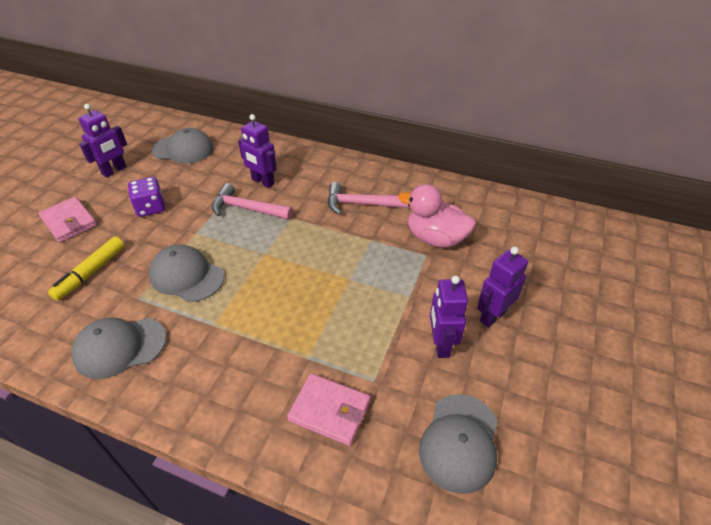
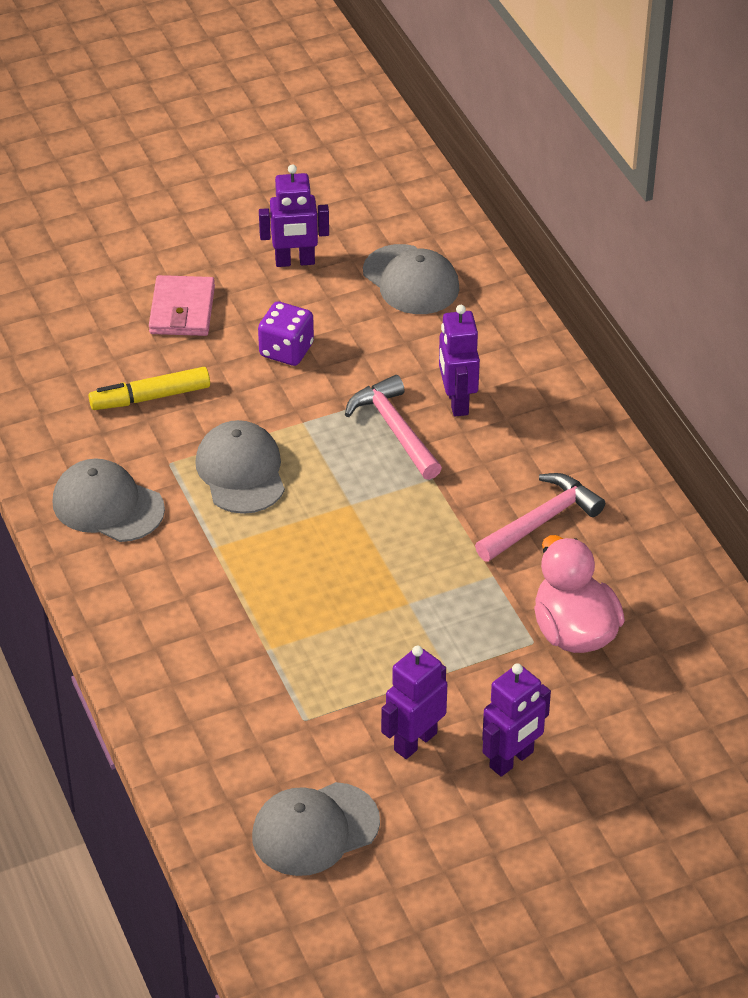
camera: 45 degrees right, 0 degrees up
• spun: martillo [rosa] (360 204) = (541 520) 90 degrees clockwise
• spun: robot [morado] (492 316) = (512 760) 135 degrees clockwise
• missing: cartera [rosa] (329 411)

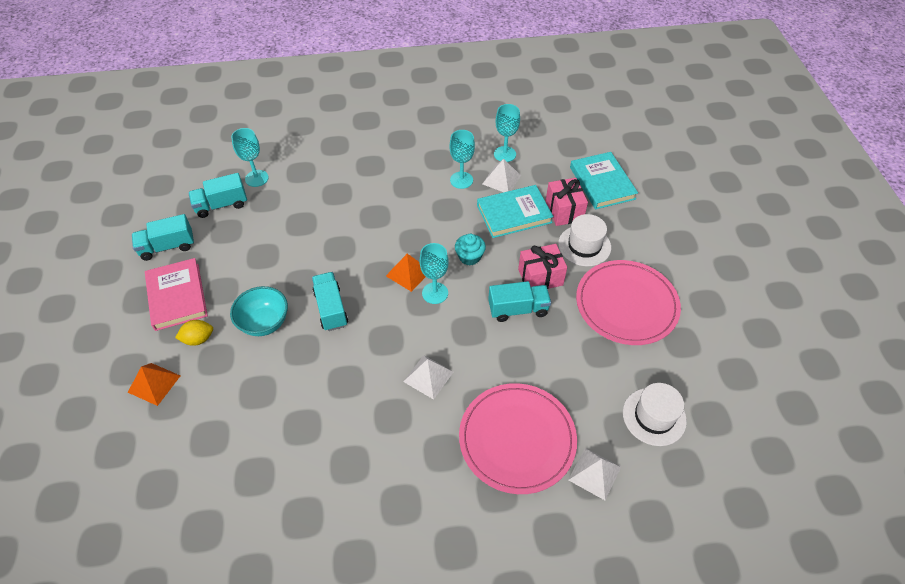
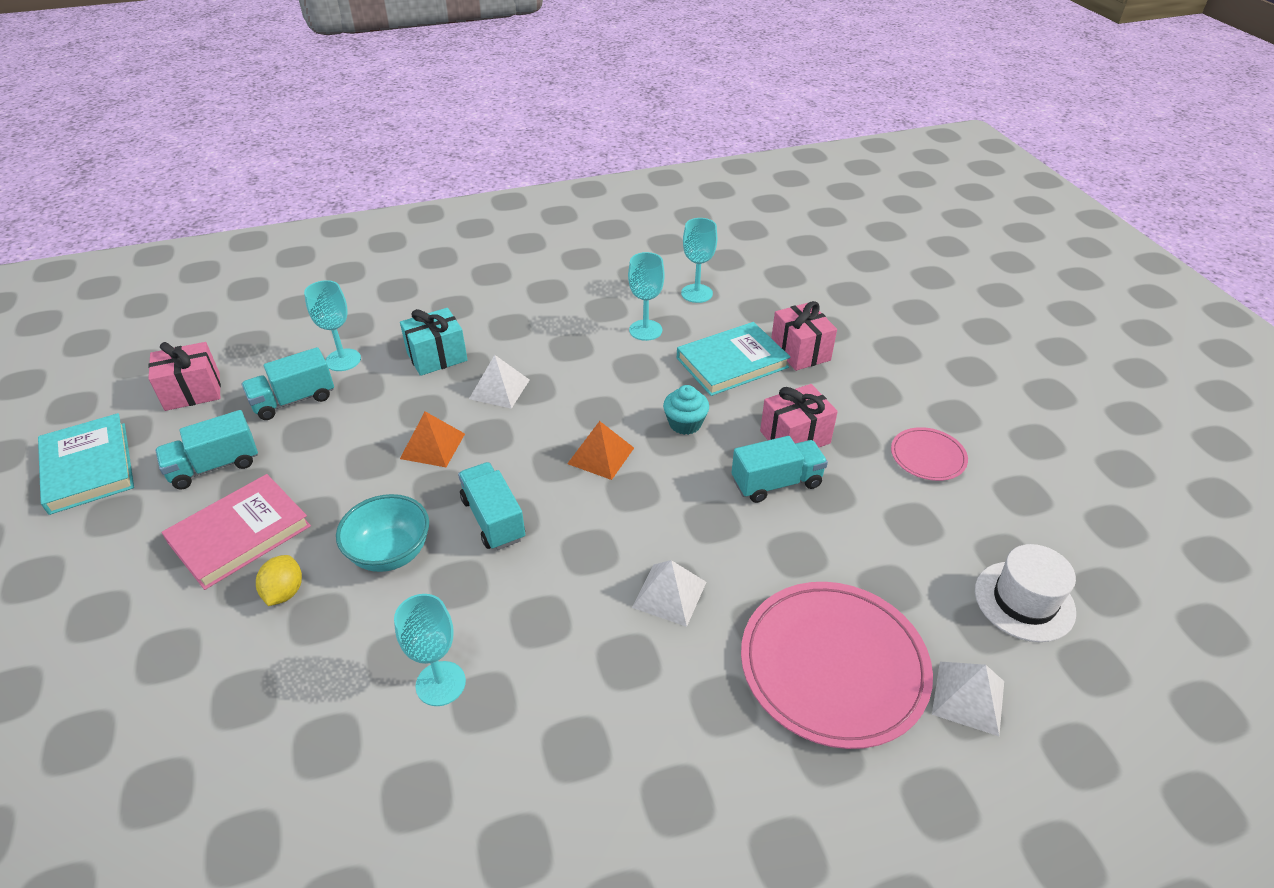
camera: 10 degrees left, 10 degrees down
• relocated: libro [turquesa] (602 183) to (88 467)
• relocated: pirámide [blanco] (501 179) to (499 389)
• missing: sombrero [blanco] (584 245)
• relocated: copa [turquesa] (435 293) to (440 683)
• spun: libro [rosa] (177 296) = (239 534) 75 degrees clockwise
• size: plato [rosa] (626 304) = (928 456) x0.50
• spun: limón [amarillo] (198 339) = (284 592) 60 degrees counterclockwise
• relocated: pirámide [naranja] (154 384) to (432 446)
• appeared: regalo [turquesa] (437 357)
• appeared: regalo [rosa] (193 392)

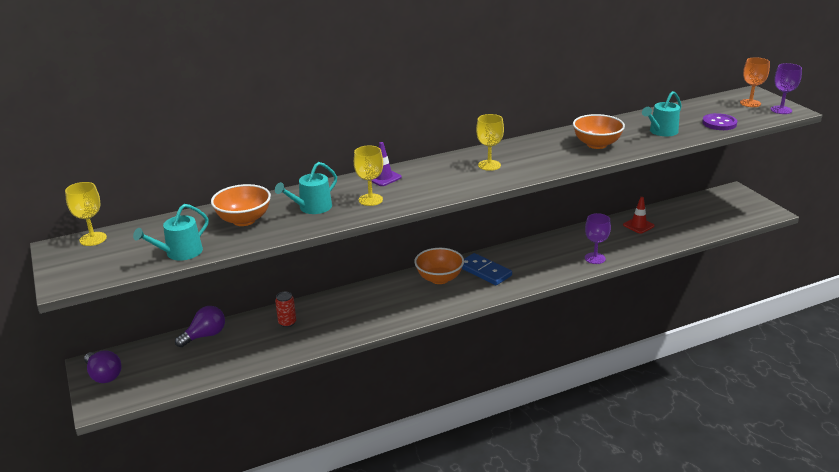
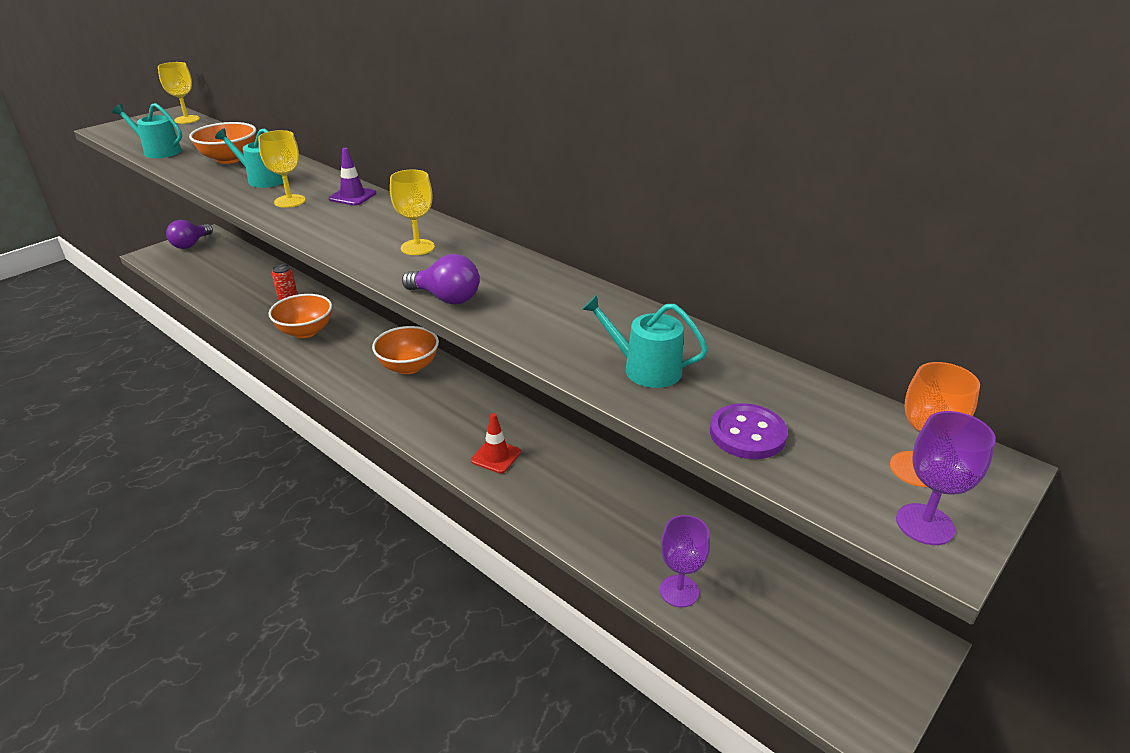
camera: 65 degrees right, 5 degrees up
• relocated: cuenco [naranja] (596 144) to (305 331)
• relocated: cono de tráfico [rojo] (638 225) to (496 456)
• relocated: copa [morado] (595 258) to (679 591)
• missing: ficha de dominó [azul] (484 271)
• relocated: bombilla [morado] (205 335) to (446 298)

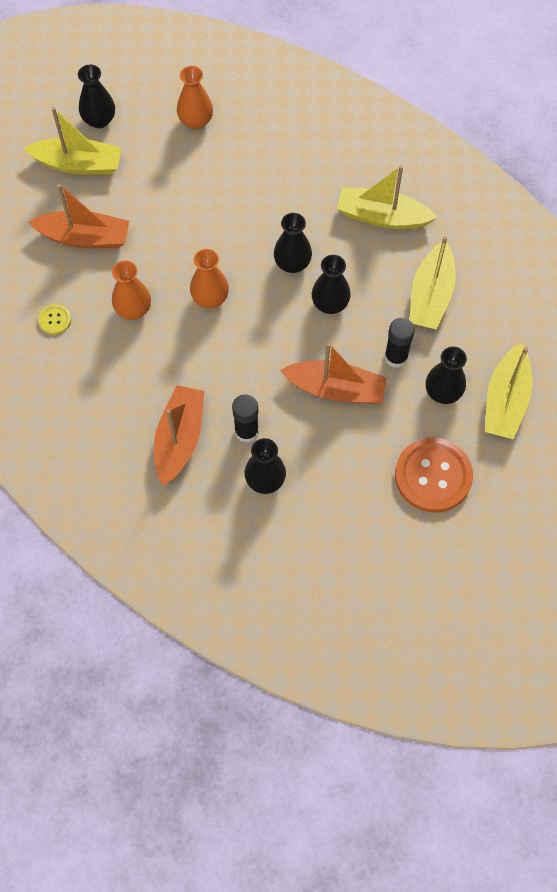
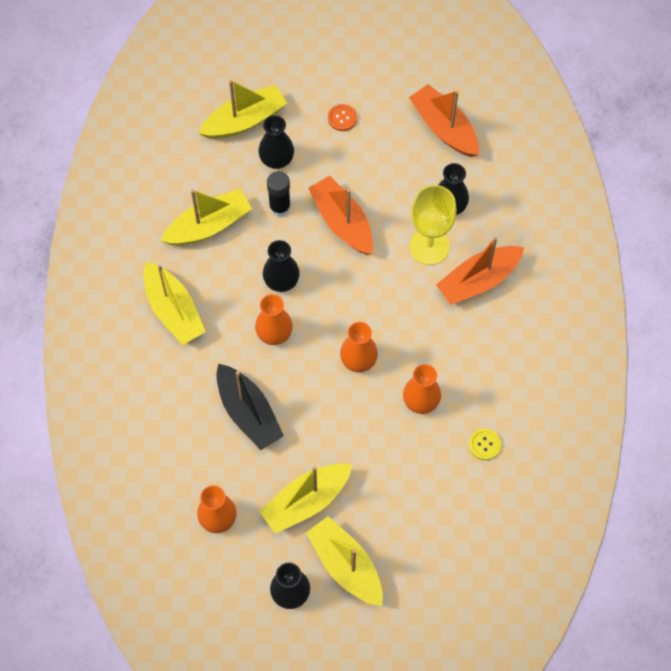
camera: 135 degrees left, 0 degrees up
• relocated: barco [naranja] (84 237) to (444 128)
• colour: florero [negro] (292 263) to florero [naranja] (274 333)
• exchanged: barra de pegamento [negro] (246 431) to copa [amarillo] (429 246)
• size: botón [naranja] (433 476) = (342 118) x0.45
• appeared: barco [negro] (248 413)
• appeared: barco [amarillo] (306 501)

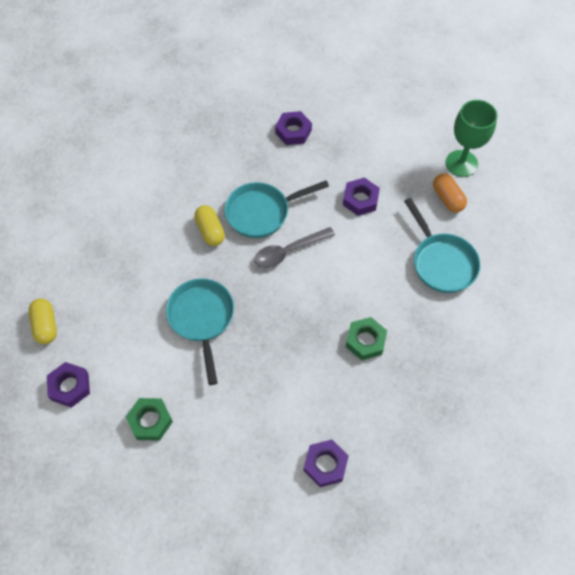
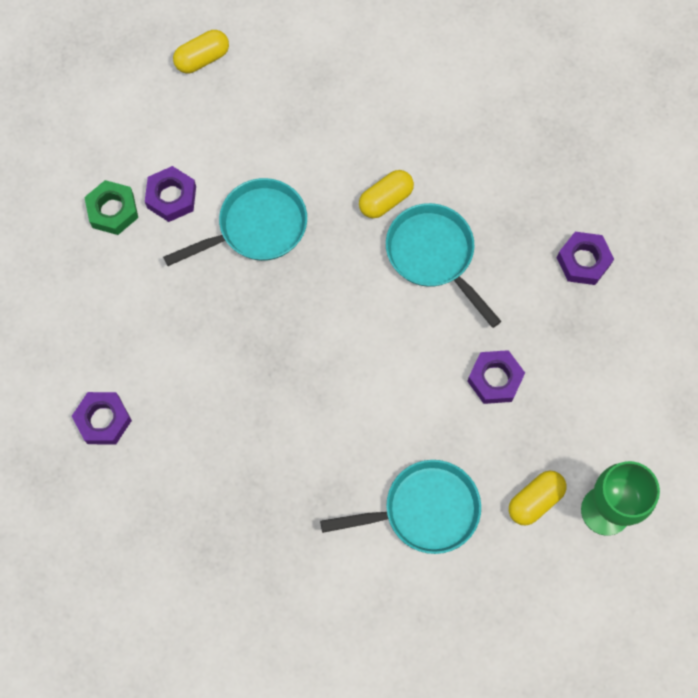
camera: 75 degrees right, 10 degrees up
• colour: cápsula [naranja] (447 198) to cápsula [amarillo] (535 500)
• spun: sartén [turquesa] (441 262) = (424 510) 150 degrees counterclockwise
• missing: cuchara [gris] (288 251)
• missing: tuerca [verde] (365 341)
• relocated: tuerca [morado] (70 386) to (171 197)

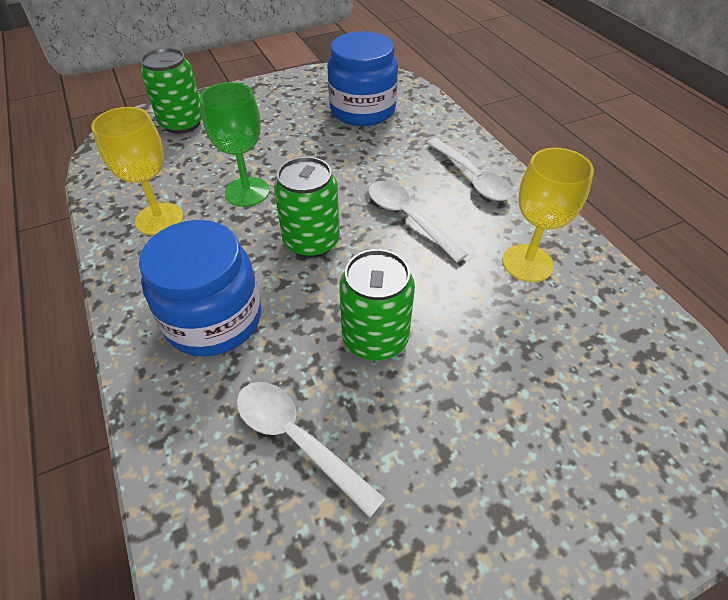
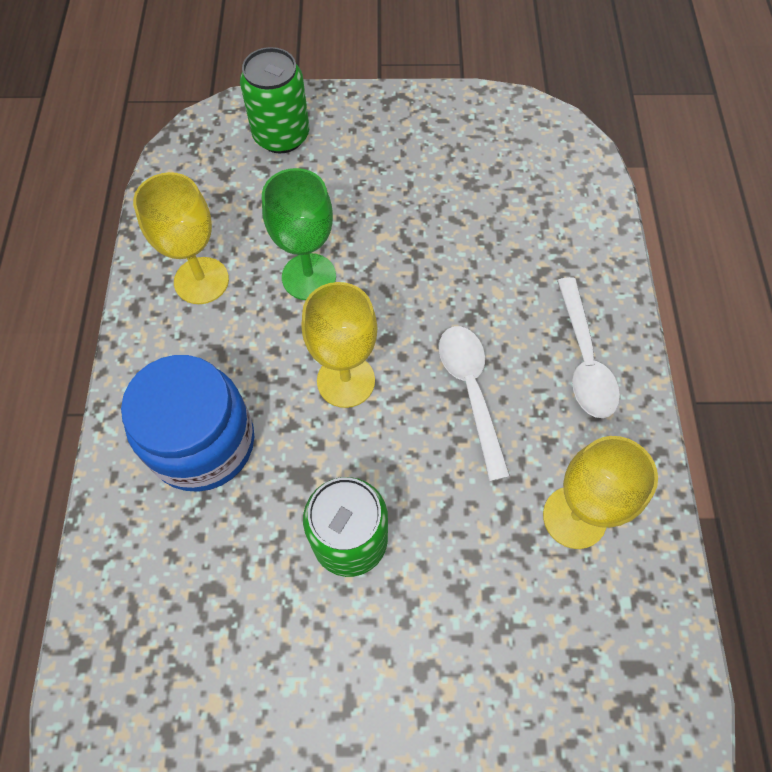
camera: 25 degrees right, 15 degrees up
• missing: tarro [azul] (362 110)
• exchanged: lata [verde] (311 242) to copa [amarillo] (346 381)
• missing: cuchara [blanco] (297 439)

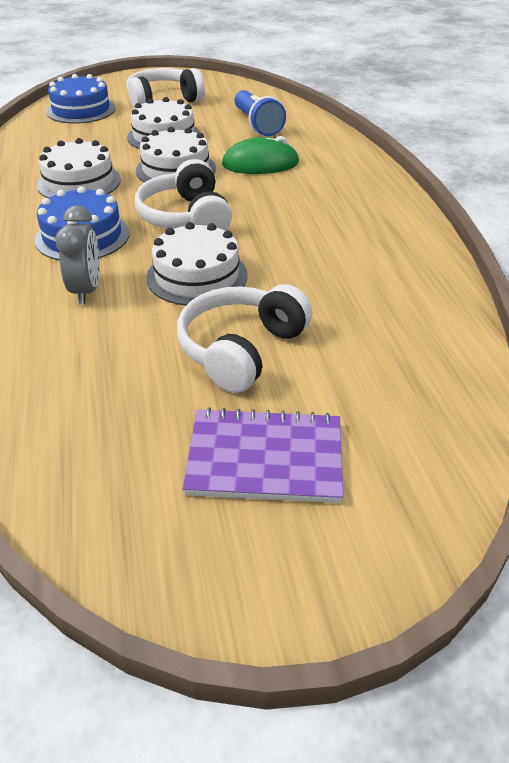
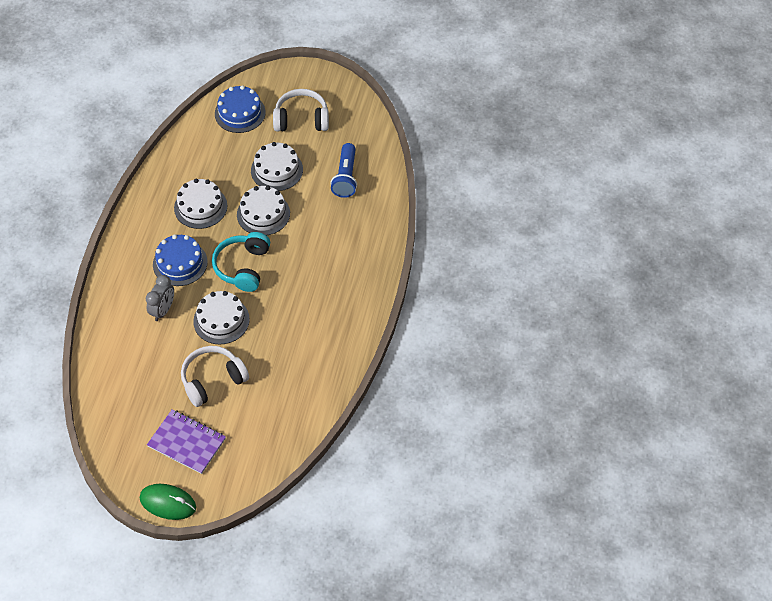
camera: 25 degrees right, 15 degrees up
• relocated: ratón [verde] (260 164) to (168 503)
• colour: auriculares [blanco] (186 217) to auriculares [turquesa] (243 267)

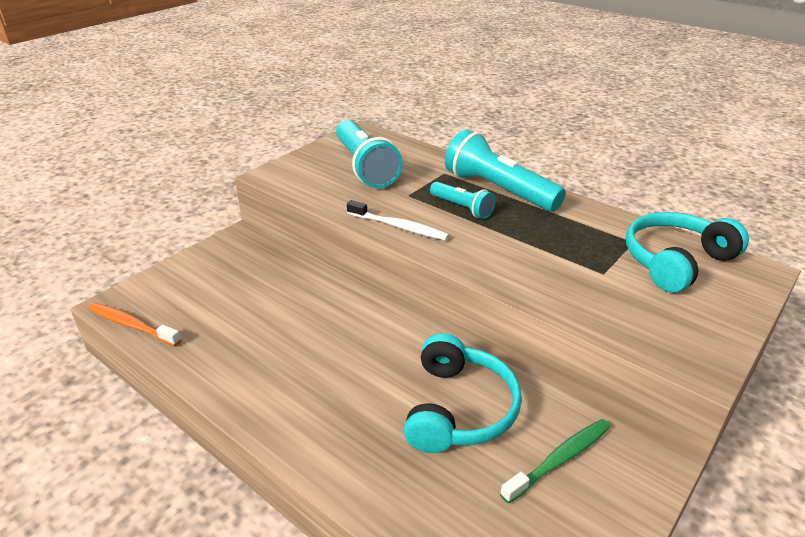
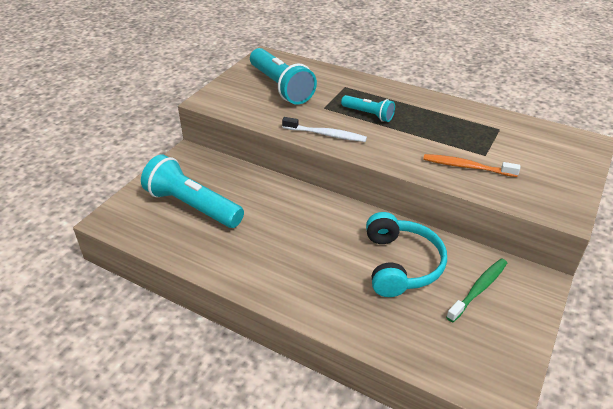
camera: 10 degrees left, 5 degrees up
• relocated: lámpara de mano [turquesa] (499 190) to (193 206)
• missing: auriculares [turquesa] (675 261)
• relocated: cepillo de dientes [naranja] (131 325) to (466 167)

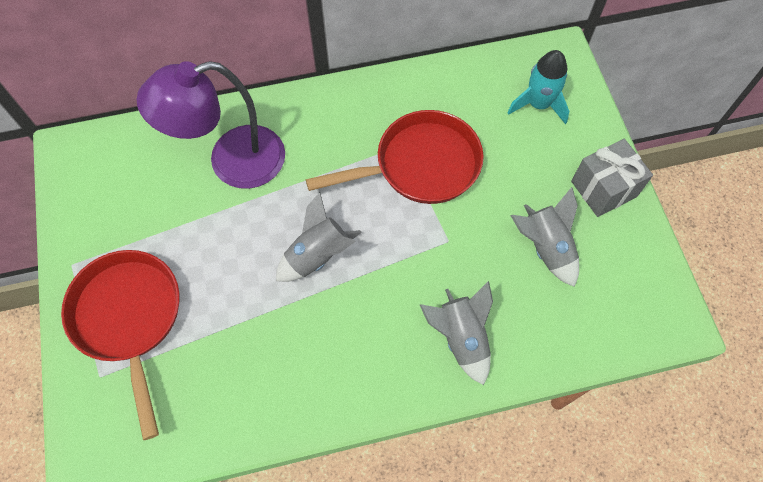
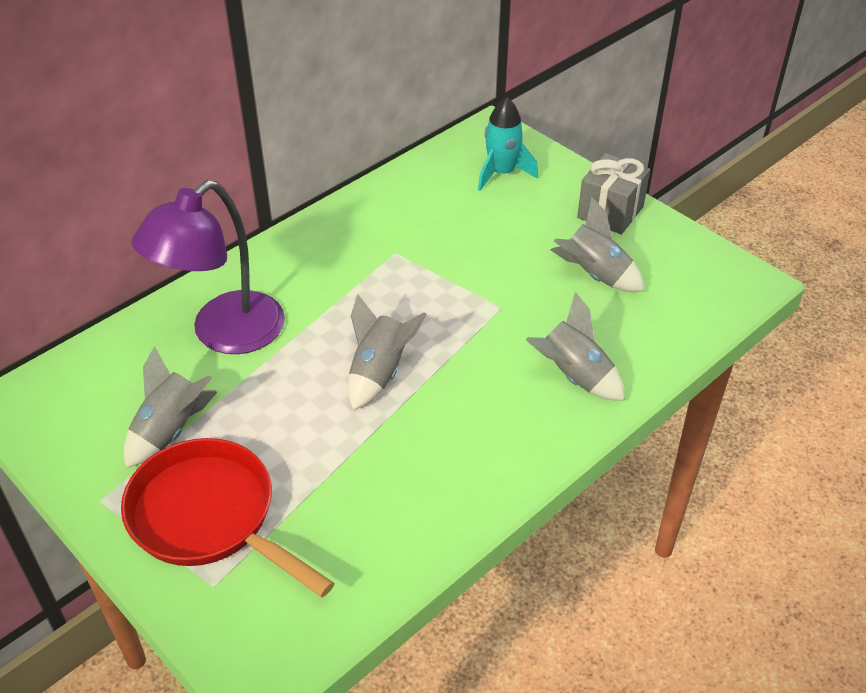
camera: 30 degrees left, 20 degrees down
• missing: sartén [rojo] (420 165)
• appeared: cohete [gris] (171 430)

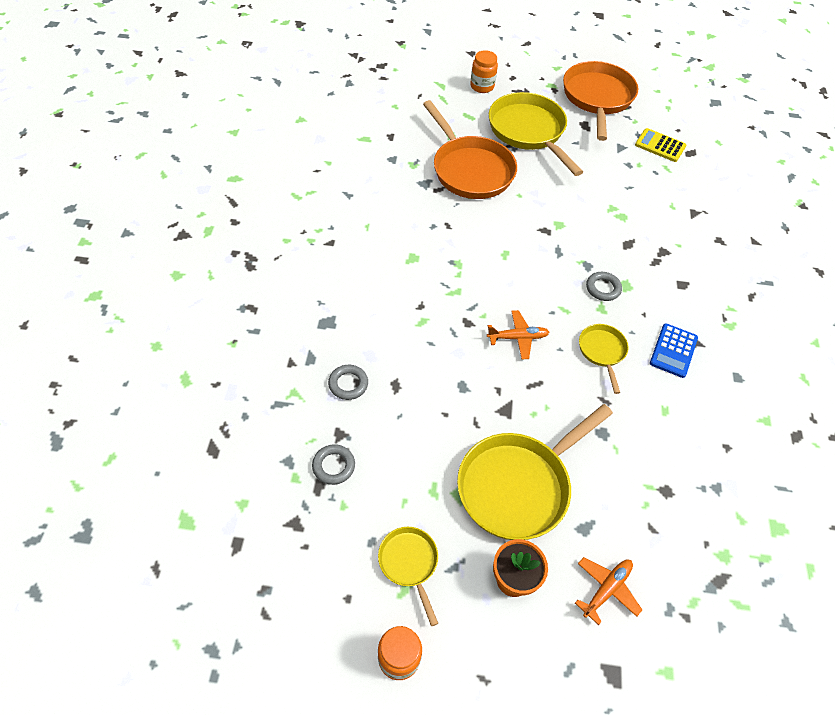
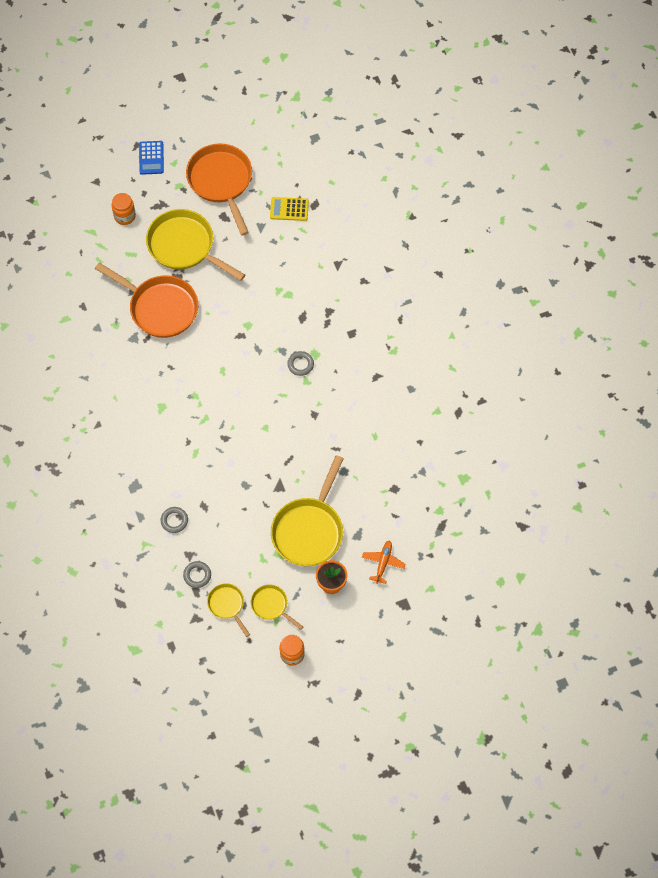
camera: 25 degrees left, 10 degrees up
• missing: avión [naranja] (518 338)
• relocated: calculadora [azul] (673 351) to (151 158)
• relocated: sartén [amarillo] (602 351) to (227 605)

